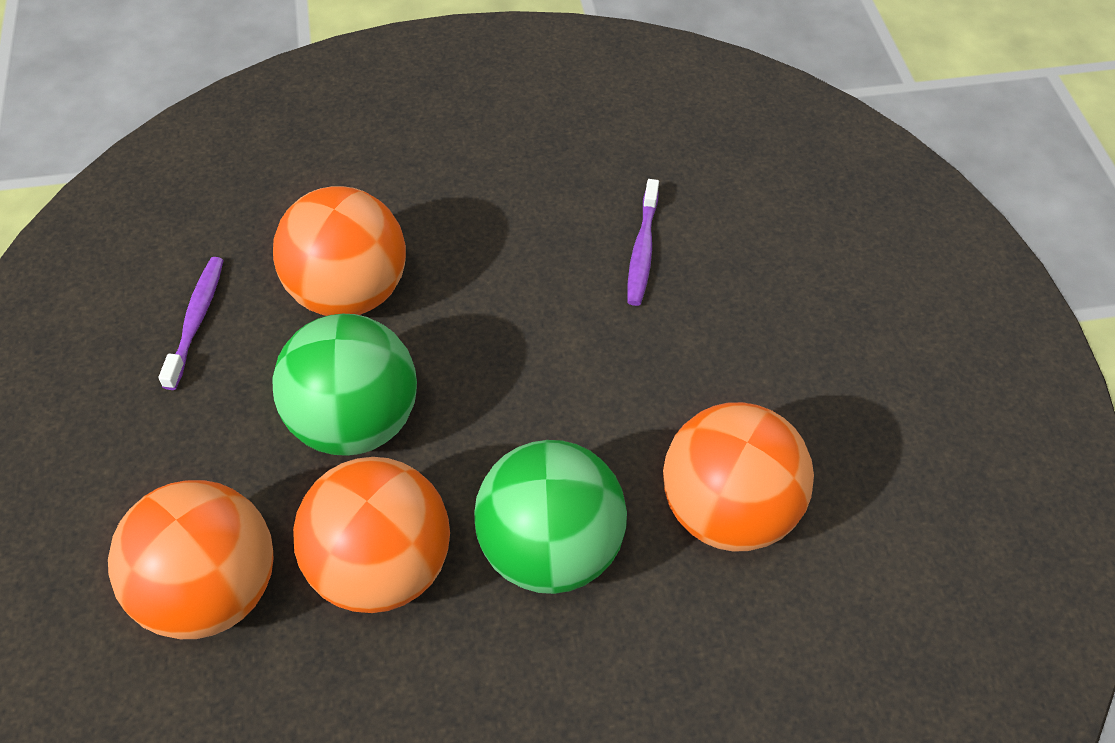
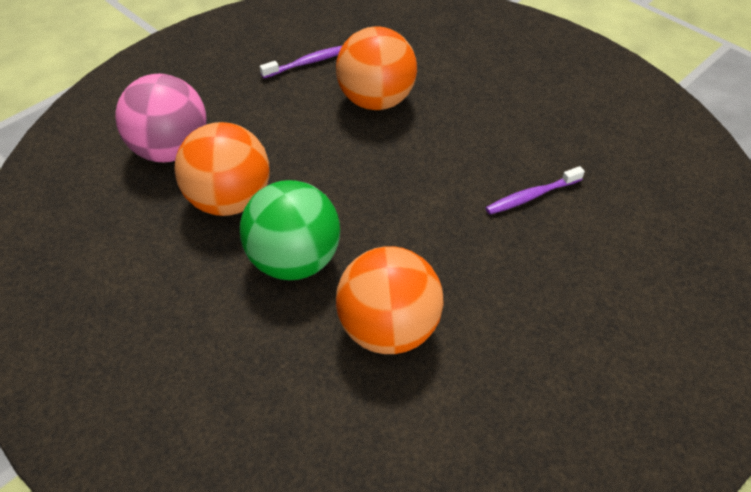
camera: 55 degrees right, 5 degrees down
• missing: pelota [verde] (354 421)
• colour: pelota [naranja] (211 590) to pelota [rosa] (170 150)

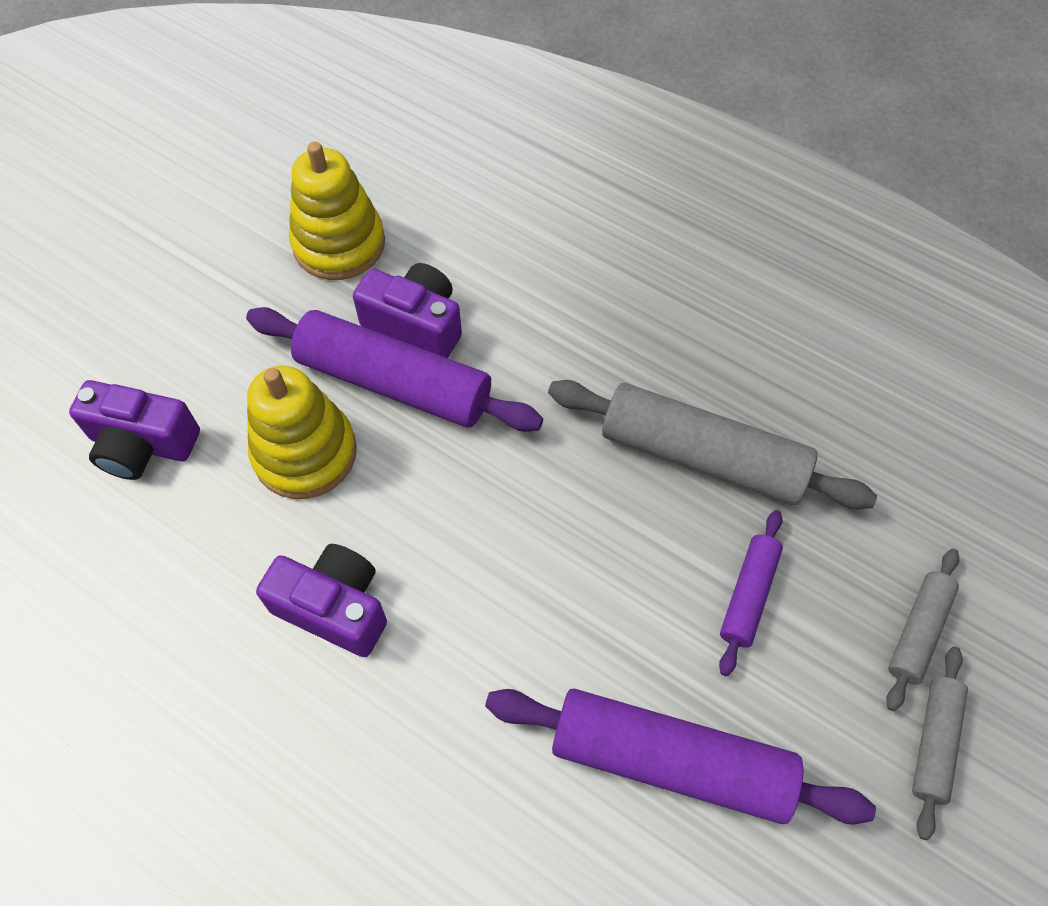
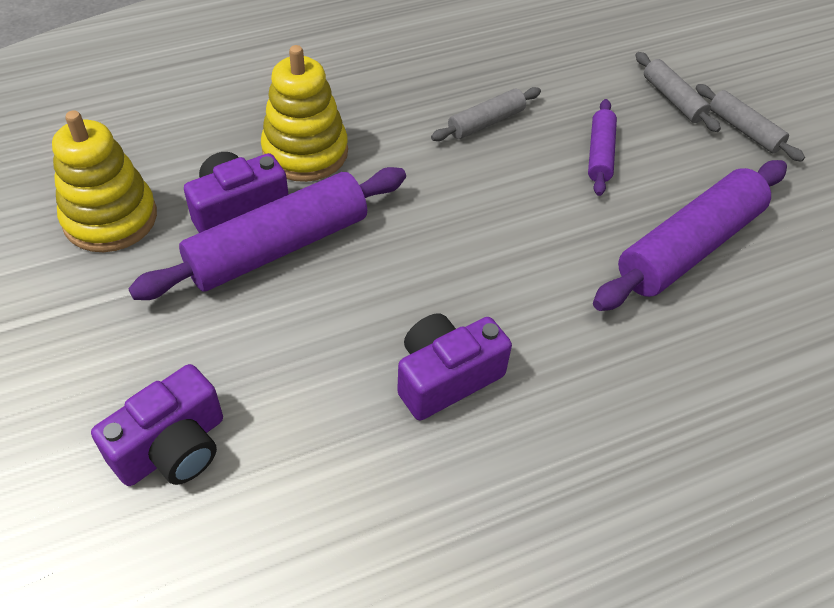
camera: 60 degrees left, 10 degrees down
• relocated: juguete apilable [amarillo] (305 453) to (305 152)
• size: rodillo [gris] (702 456) = (486 122) x0.52
• spun: rodillo [morado] (748 595) = (600 154) 45 degrees clockwise

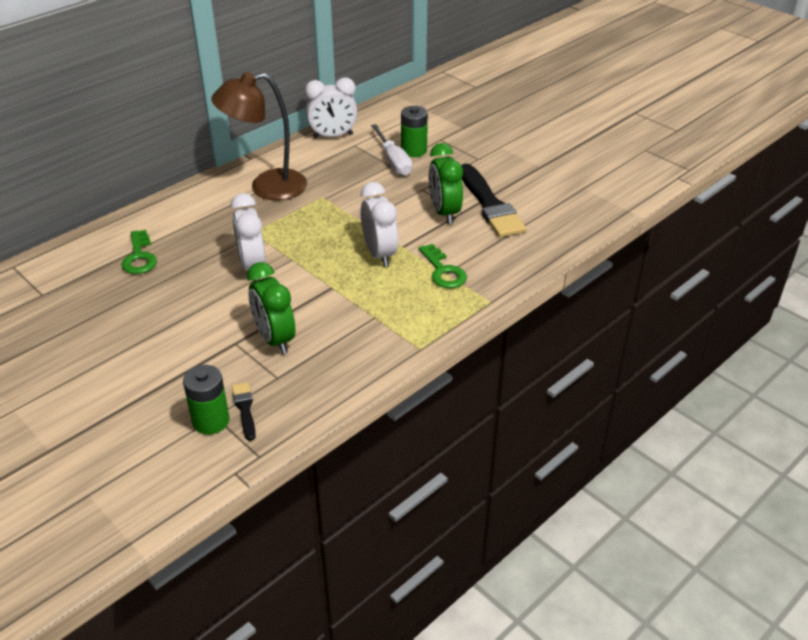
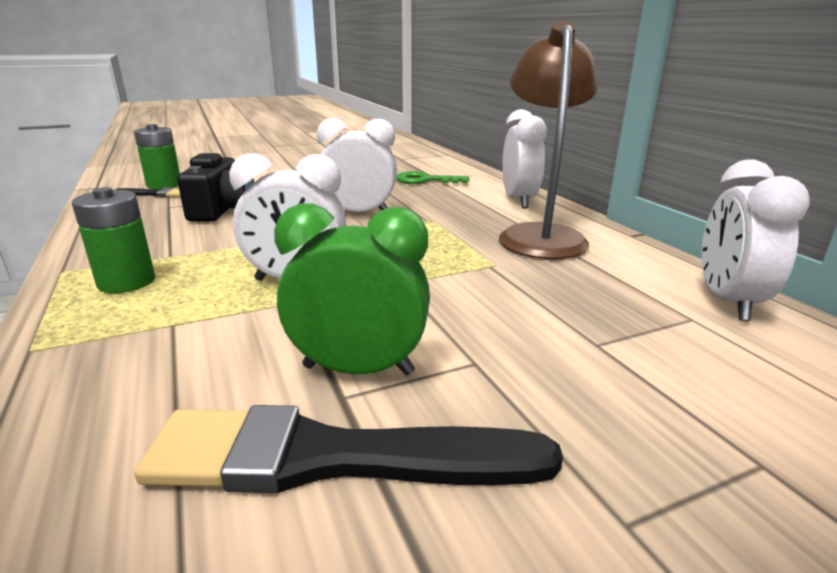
camera: 110 degrees right, 15 degrees down
• relocated: pila [verde] (414 150) to (126 282)
• missing: destornillador [blanco] (393 161)
• missing: llave [verde] (443 271)
• exchanged: despertador [verde] (274 339) to cámara [negro] (222 210)
• appeared: despertador [blanco] (519 201)

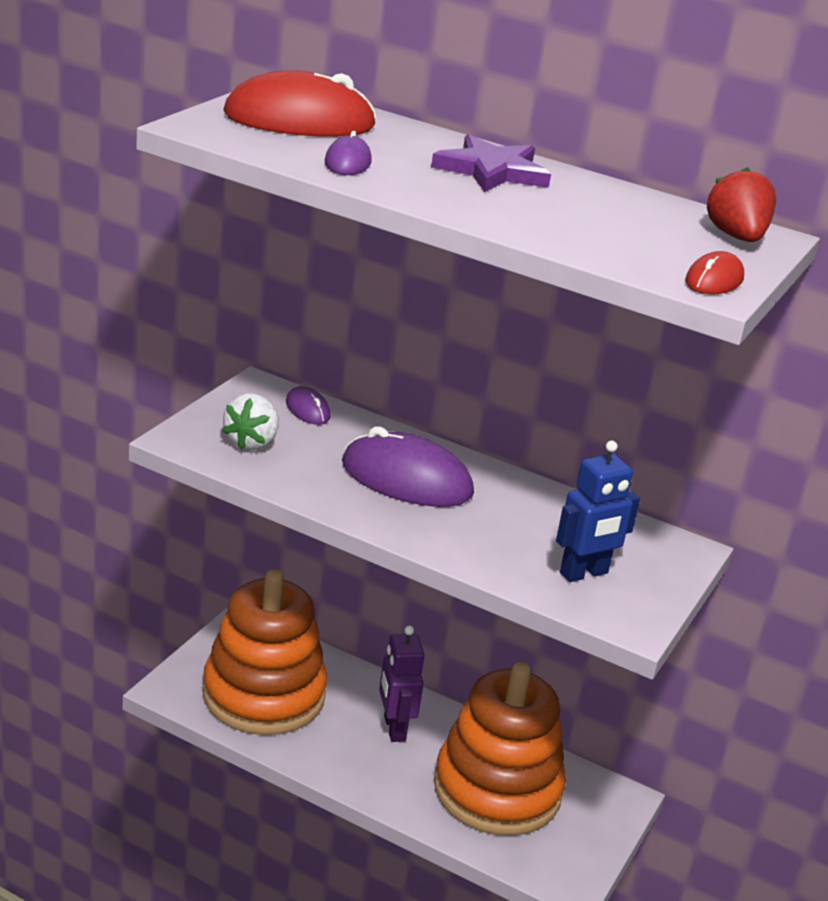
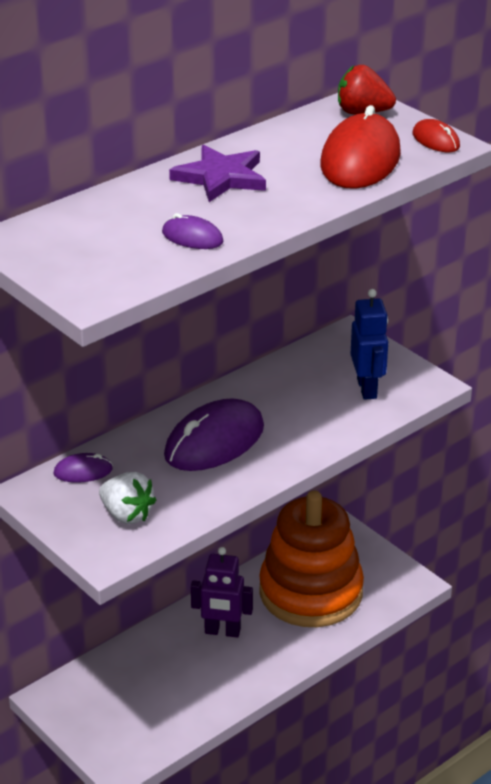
camera: 65 degrees left, 5 degrees up
• relocated: ratón [rojo] (299 120) to (360 160)
• missing: juguete apilable [naranja] (263 695)

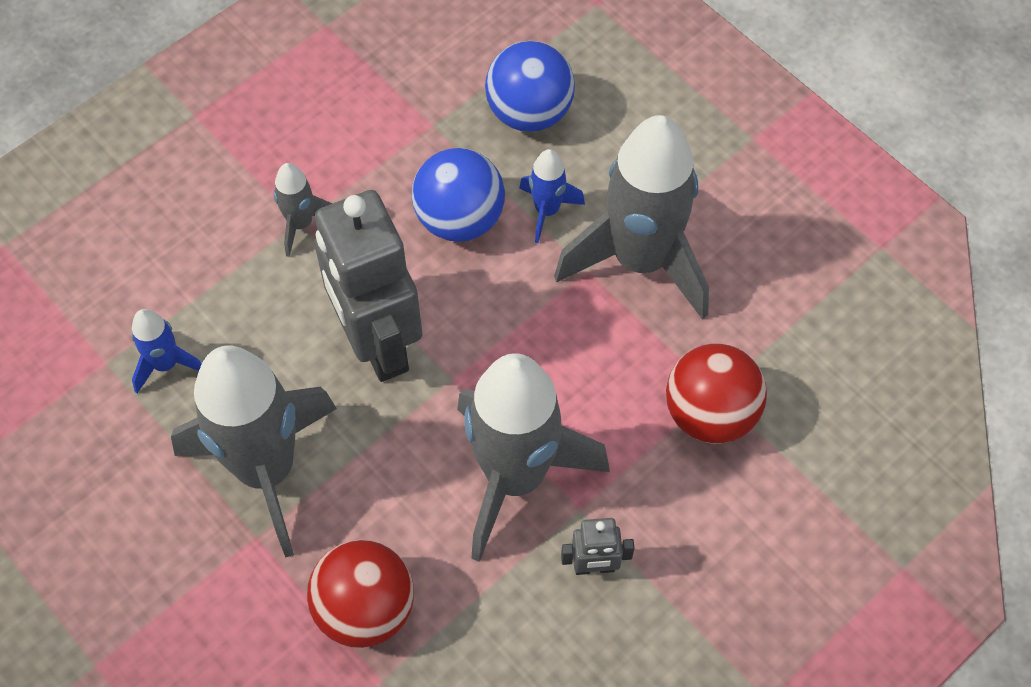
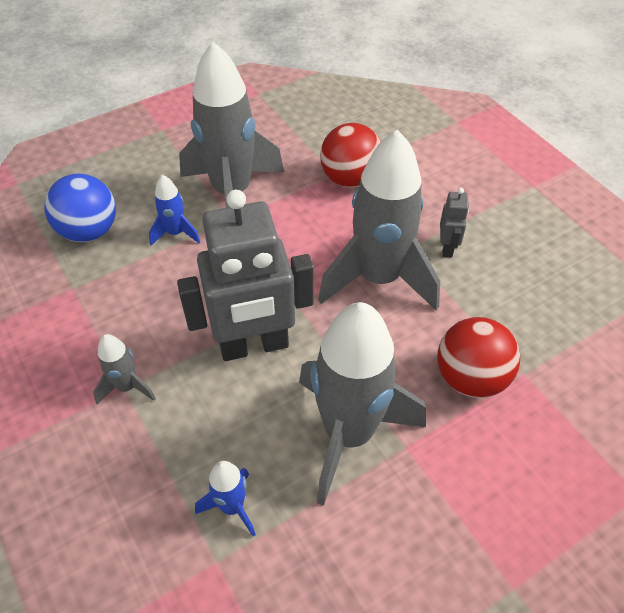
camera: 80 degrees left, 10 degrees down
• missing: pelota [azul] (459 219)

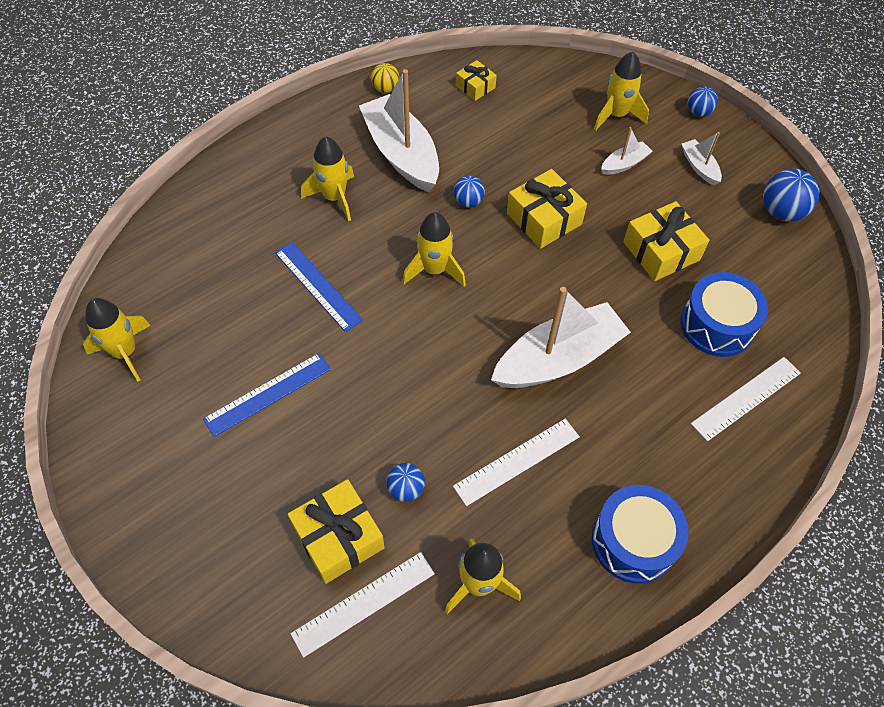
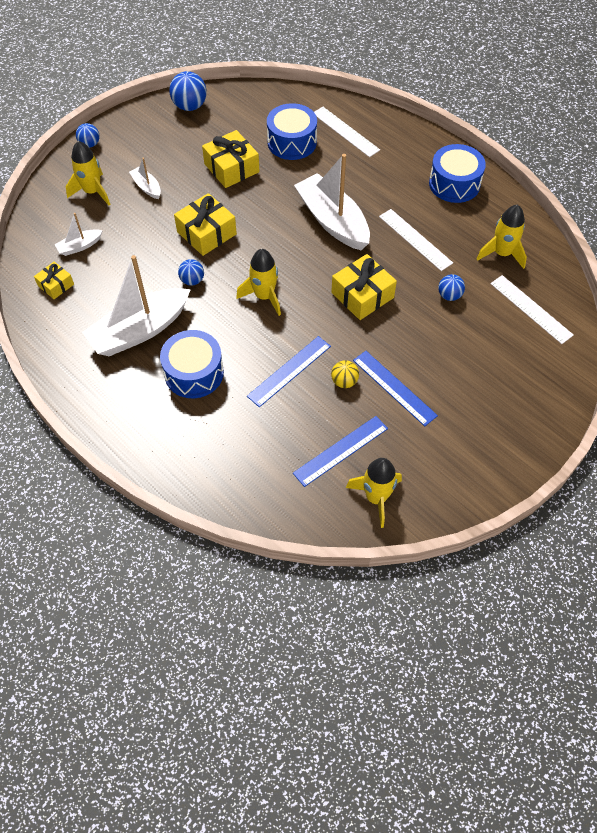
camera: 95 degrees left, 0 degrees up
• relocated: pelota [amarillo] (385 89) to (344 381)
• relocated: barco [blanco] (699 167) to (79 246)
• exchanged: cohete [amarillo] (334 198) to tambor [azul] (194 373)
• relocated: regalo [amarillo] (338 537) to (362 295)
• appeared: regla [azul] (341 450)

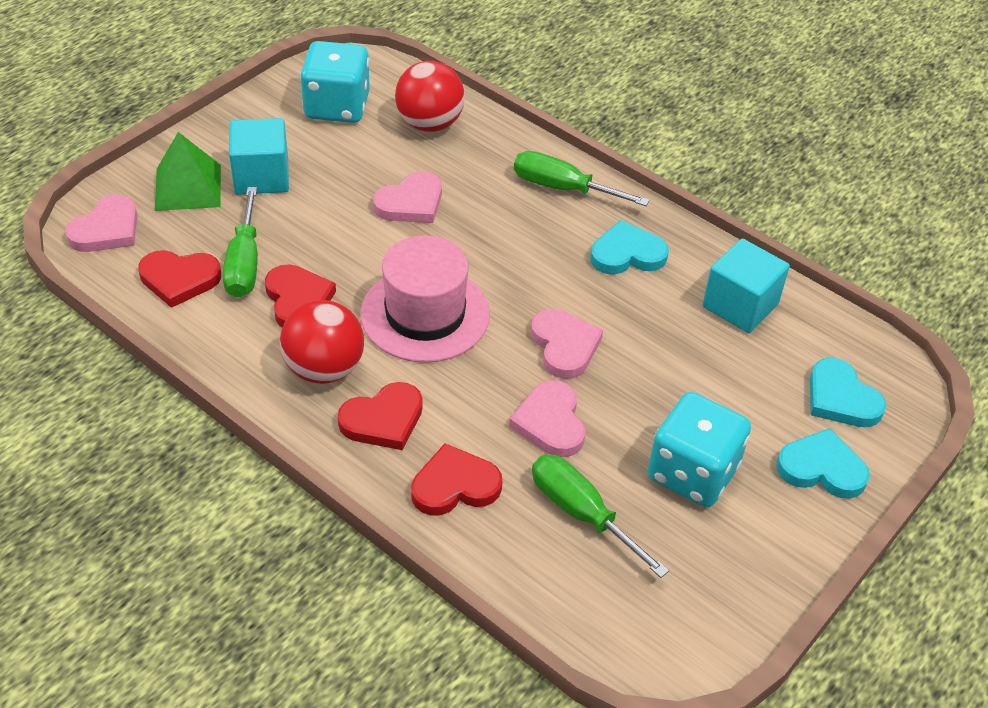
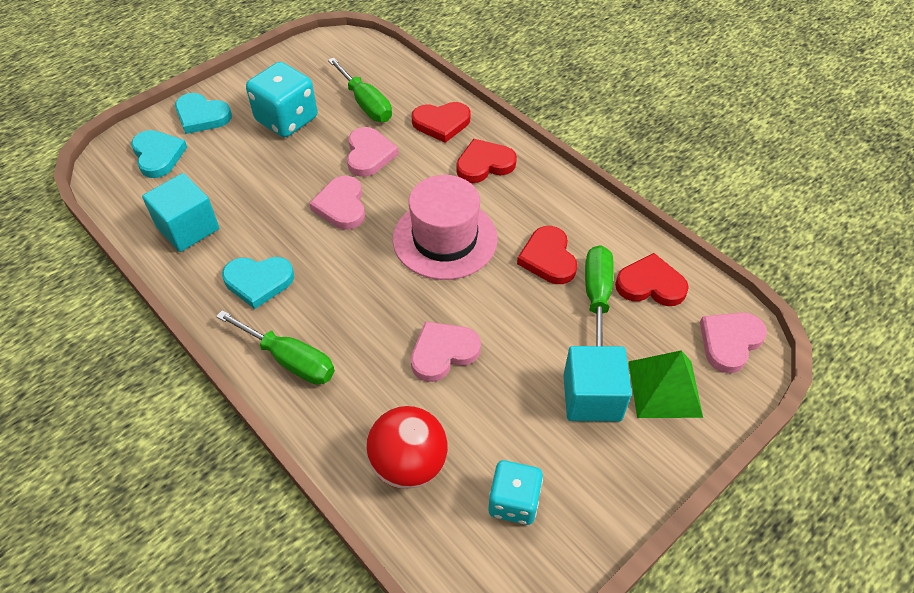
camera: 170 degrees left, 5 degrees up
• size: dado [turquesa] (337 107) = (513 502) x0.65
• missing: pelota [rojo] (324 369)

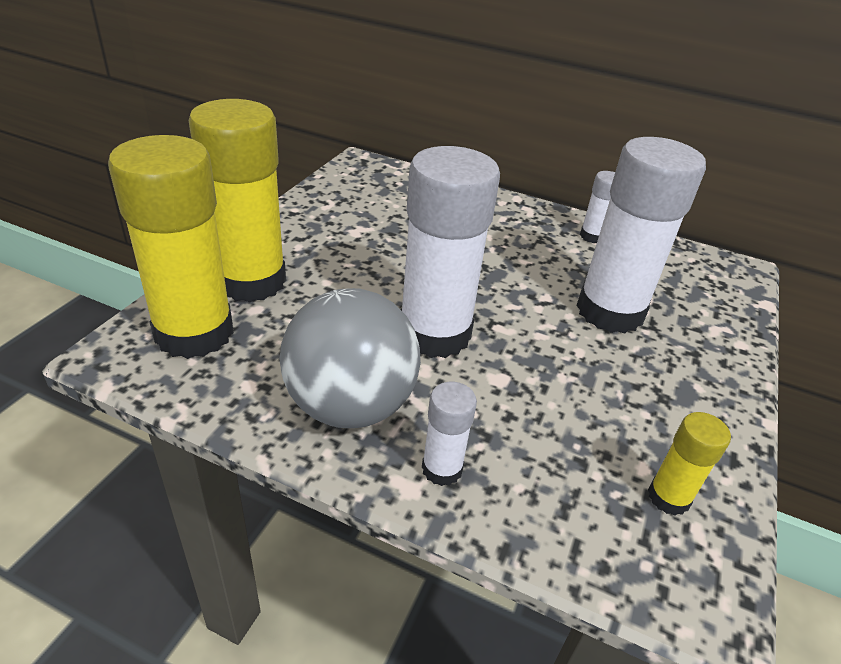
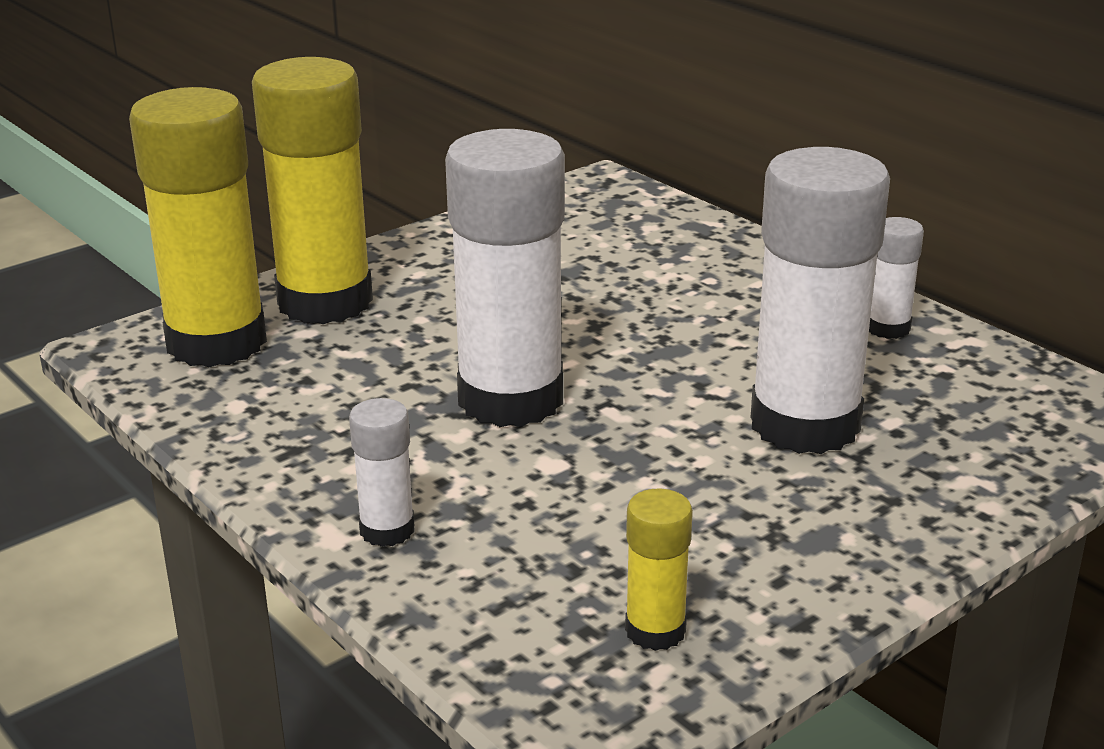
camera: 30 degrees right, 10 degrees down
• missing: pelota [gris] (350 405)

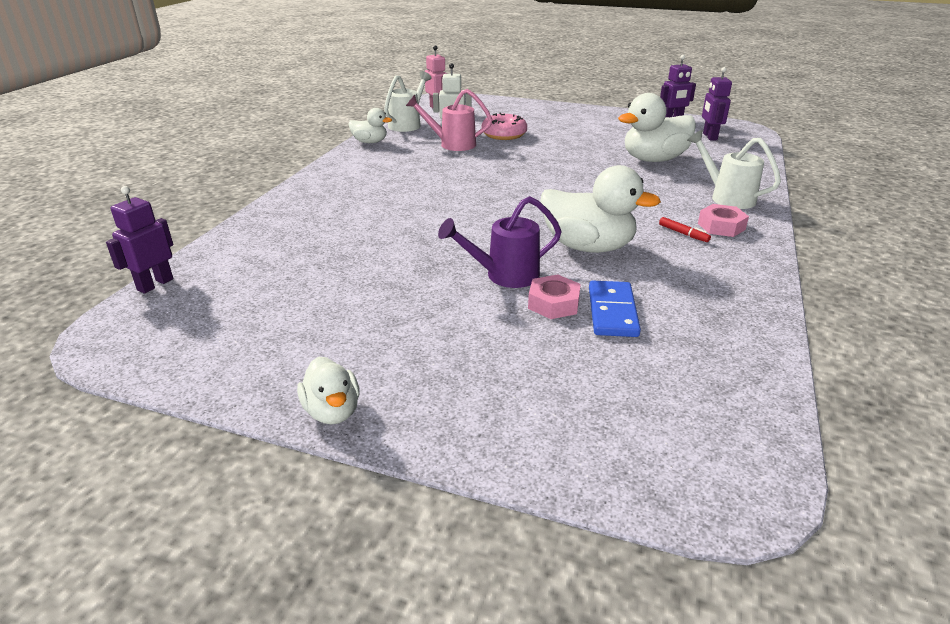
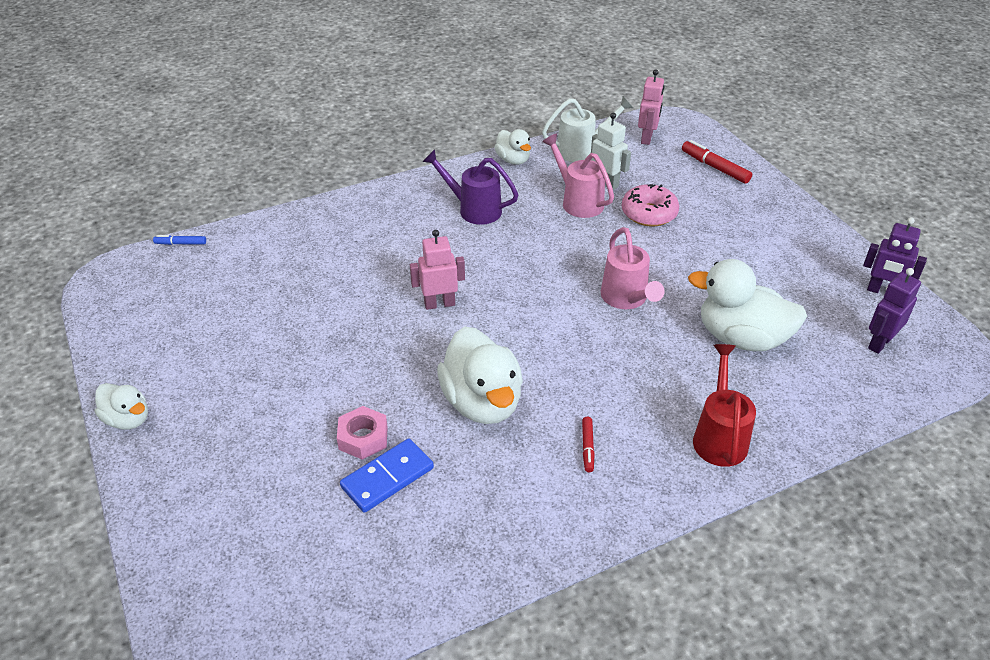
camera: 45 degrees right, 10 degrees up
• colour: regadera [blanco] (727 197) to regadera [rojo] (719 437)
• exchanged: robot [morado] (155 284) to rotulador [azul] (181 243)
• relocated: regadera [morado] (505 275) to (474 209)
• missing: tuerca [rosa] (721 226)
• spun: pato [blanco] (332 411) = (128 419) 75 degrees counterclockwise
• appeared: rotulador [rojo] (715 167)
• appeared: regadera [rosa] (626 299)
• appeared: robot [rosa] (439 304)

